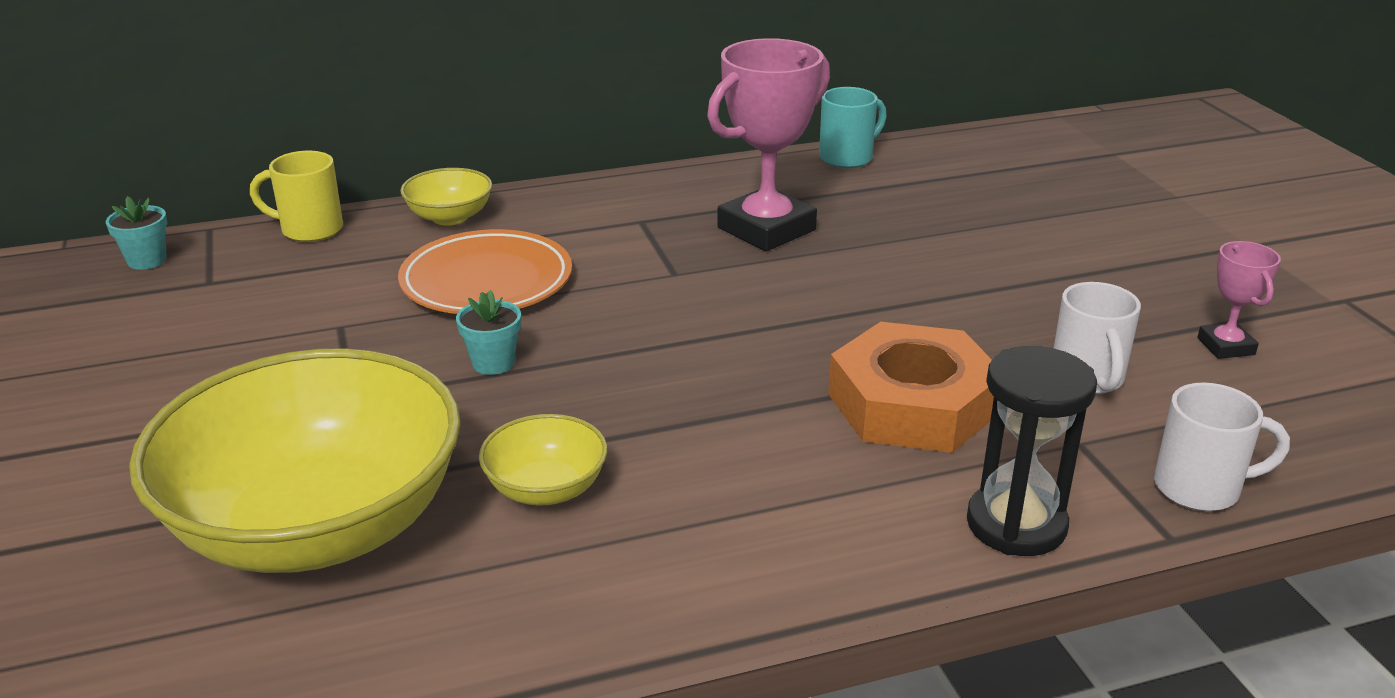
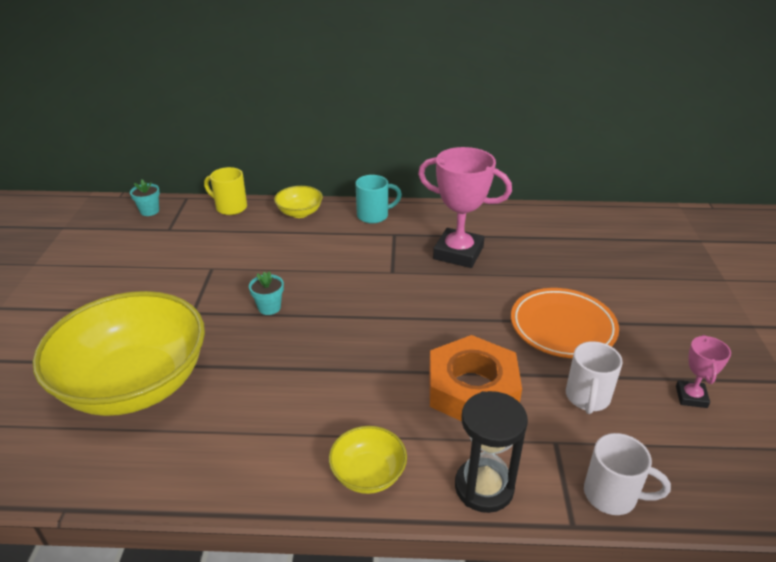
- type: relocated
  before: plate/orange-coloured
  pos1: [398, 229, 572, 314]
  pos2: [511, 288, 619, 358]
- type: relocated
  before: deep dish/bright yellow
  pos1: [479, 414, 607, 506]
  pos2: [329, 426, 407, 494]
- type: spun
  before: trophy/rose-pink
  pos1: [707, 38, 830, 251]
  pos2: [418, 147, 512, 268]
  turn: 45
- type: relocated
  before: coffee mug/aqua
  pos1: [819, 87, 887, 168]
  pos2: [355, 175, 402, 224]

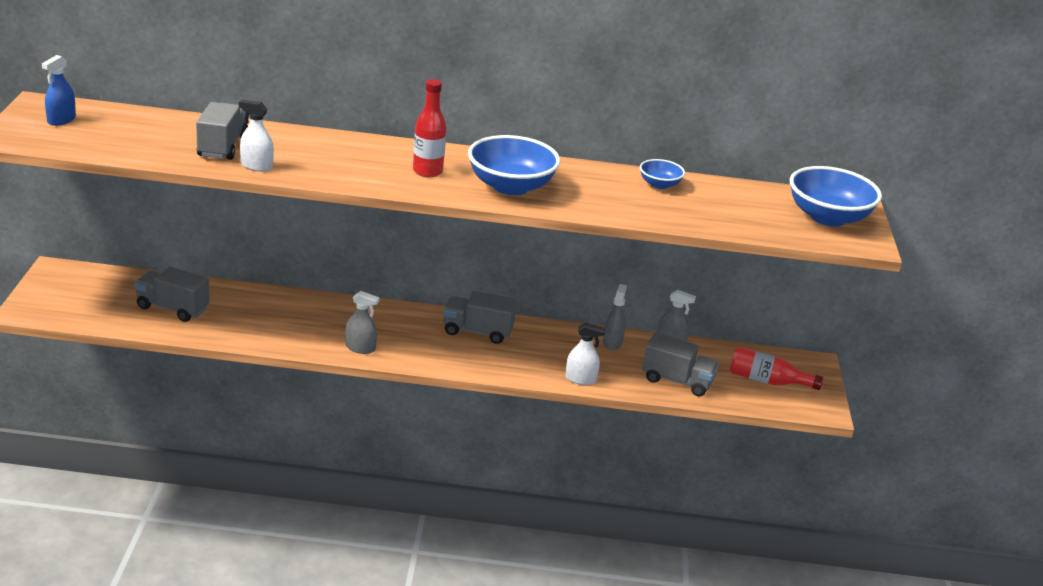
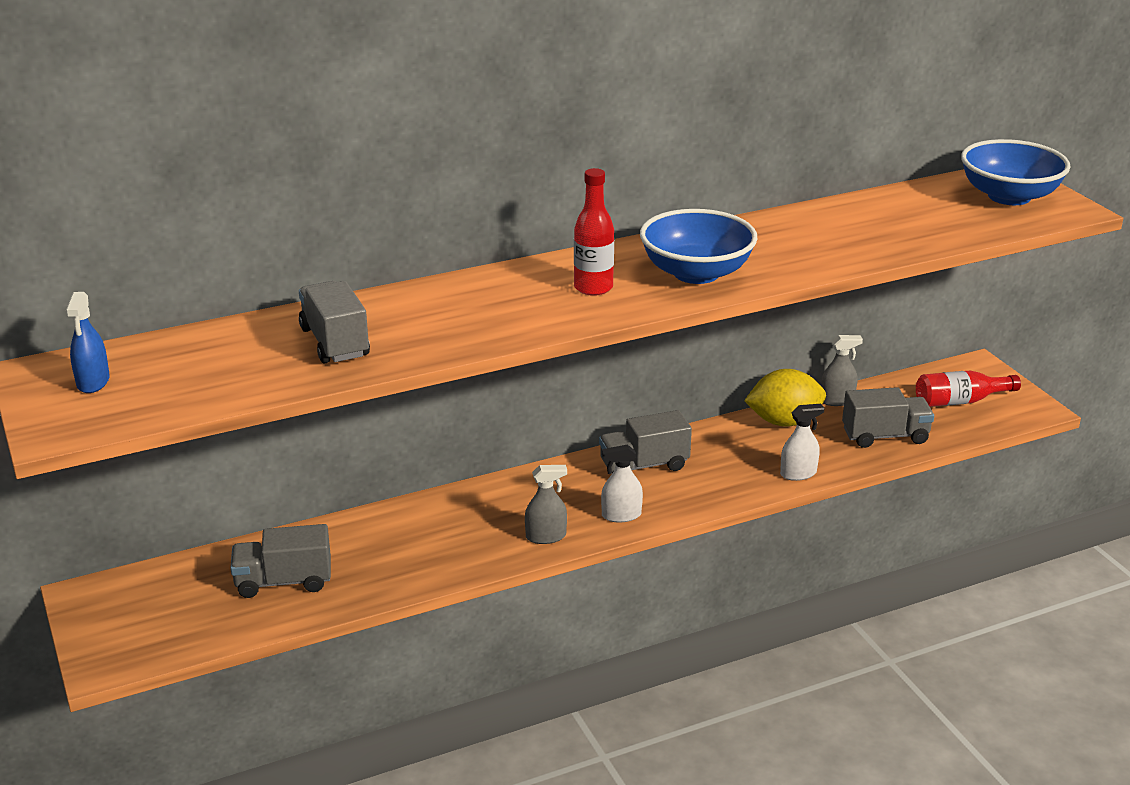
- type: relocated
  before: spray bottle/pure white
  pos1: [239, 100, 274, 172]
  pos2: [601, 444, 643, 522]
- type: exchanged
  before: spray bottle/gray
  after: lemon/bright yellow
  pos1: [603, 284, 627, 350]
  pos2: [744, 369, 826, 427]
- type: missing
  before: deep dish/cobalt
  pos1: [640, 159, 685, 189]

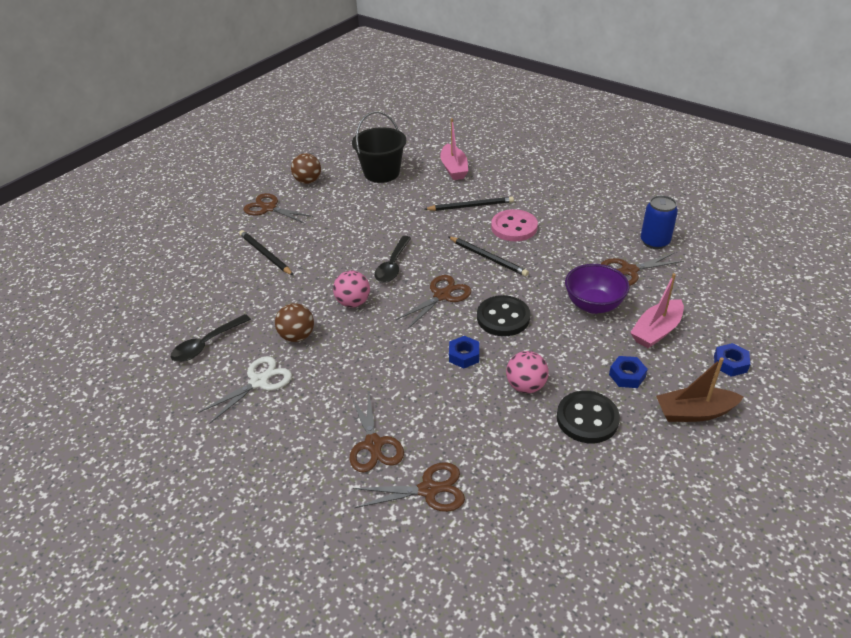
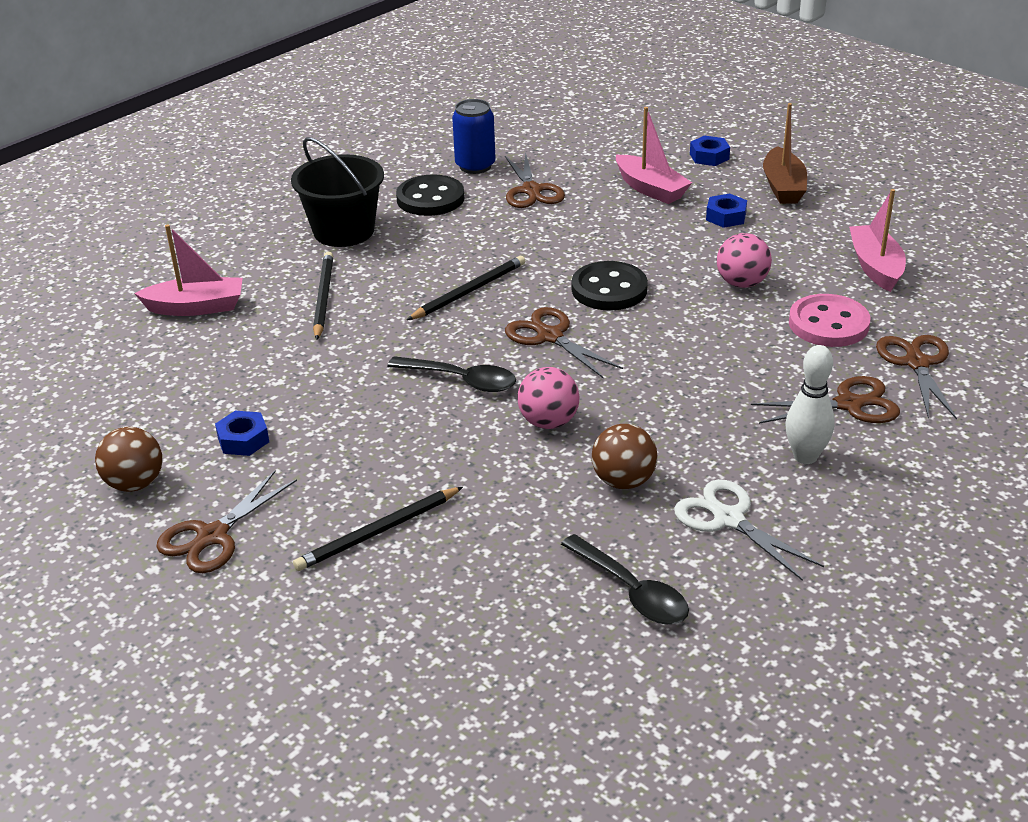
- type: relocated
  before: pail/black
  pos1: [352, 111, 406, 183]
  pos2: [291, 137, 384, 247]
- type: relocated
  before: hex nut/cobalt
  pos1: [449, 336, 479, 368]
  pos2: [215, 411, 269, 456]
- type: relocated
  before: shirt button/rose-pink
  pos1: [491, 209, 538, 241]
  pos2: [789, 294, 870, 347]
- type: relocated
  before: shirt button/black
  pos1: [557, 391, 620, 443]
  pos2: [396, 174, 464, 216]
- type: missing
  before: deep dish/royal purple
  pos1: [565, 264, 630, 314]
- type: appeared
  after: skittle/pure white
  pos2: [785, 345, 835, 464]
- type: appeared
  after: sailboat/rose-pink
  pos2: [849, 189, 906, 292]

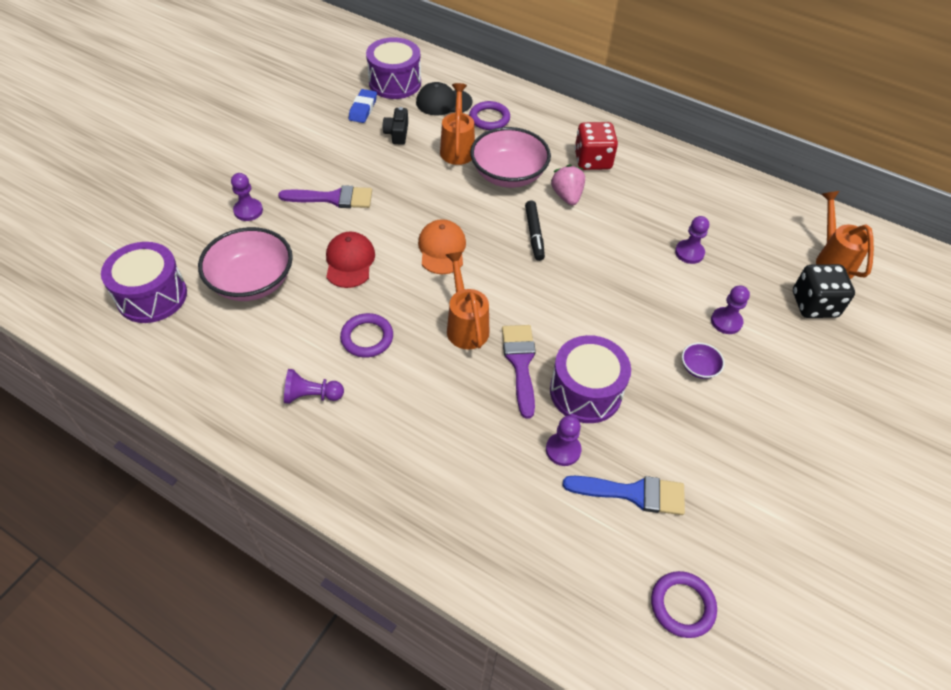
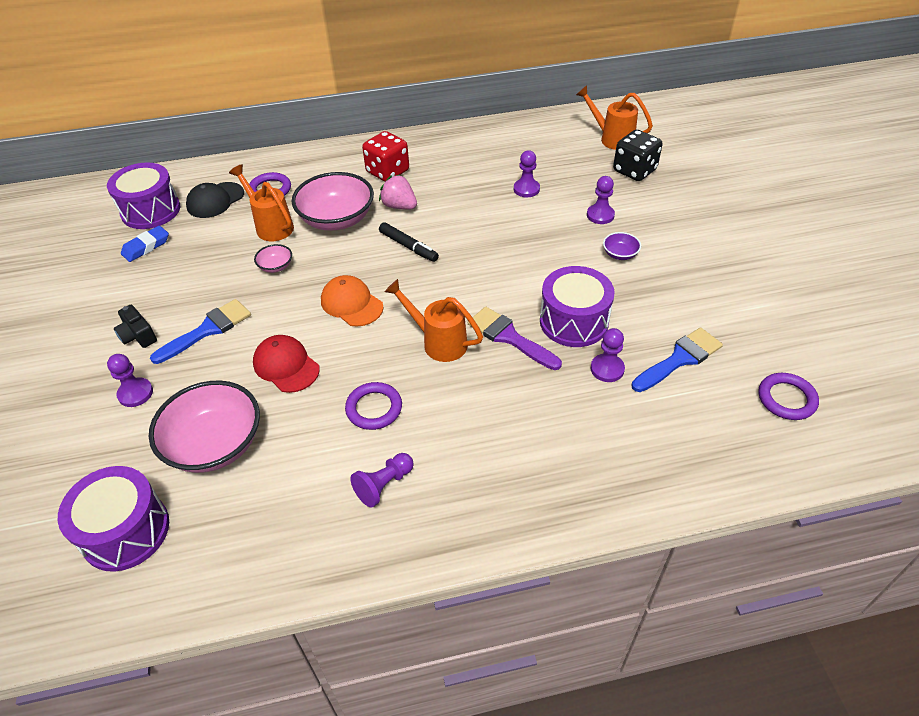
- type: colour
  before: brush/royal purple
  after: brush/cobalt
  pos1: [278, 185, 372, 208]
  pos2: [150, 299, 251, 364]
- type: spun
  before: eraser/cobalt
  pos1: [349, 89, 377, 123]
  pos2: [121, 226, 169, 262]
  turn: 75
- type: relocated
  before: compact camera/black
  pos1: [383, 107, 408, 145]
  pos2: [114, 305, 157, 348]
- type: appeared
  after: deep dish/rose-pink
  pos2: [254, 244, 292, 273]

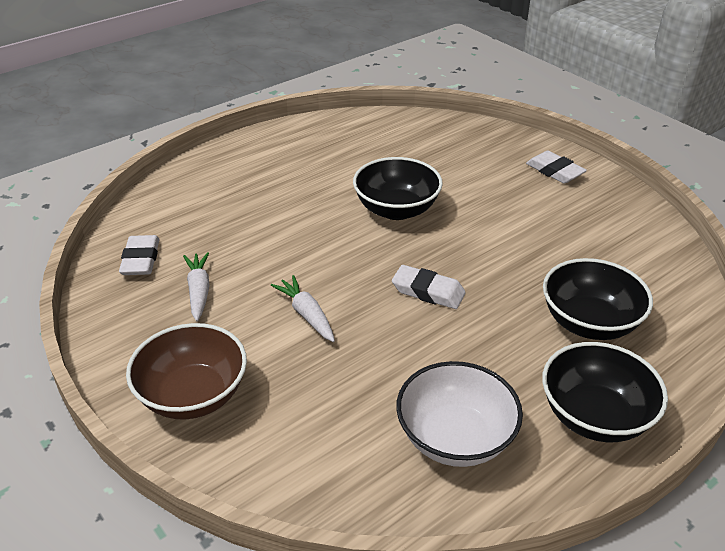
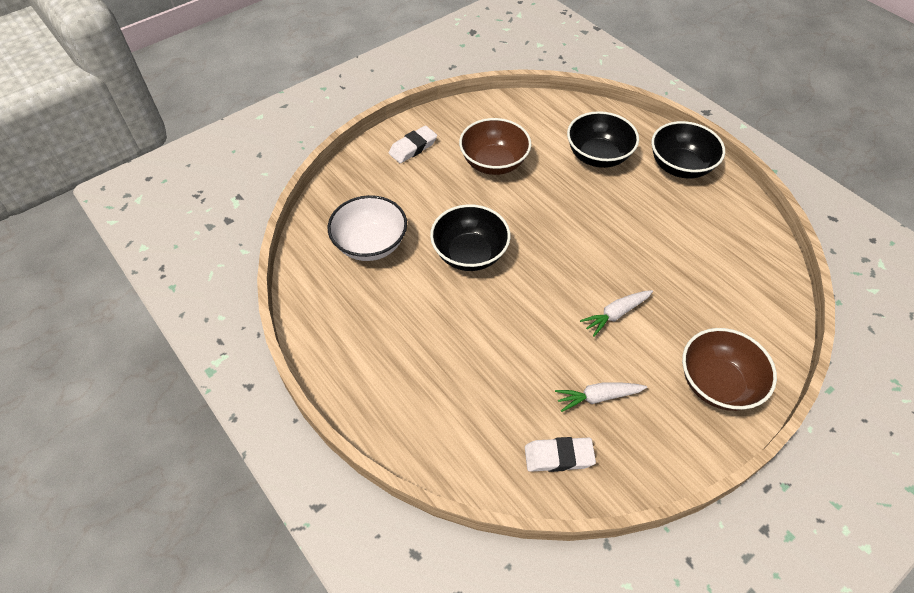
- type: missing
  before: eraser/pure white
  pos1: [392, 265, 466, 309]
- type: relocated
  before: deep dish/pure white
  pos1: [396, 361, 523, 467]
  pos2: [328, 195, 407, 261]
- type: appeared
  after: deep dish/brown
  pos2: [459, 118, 531, 175]

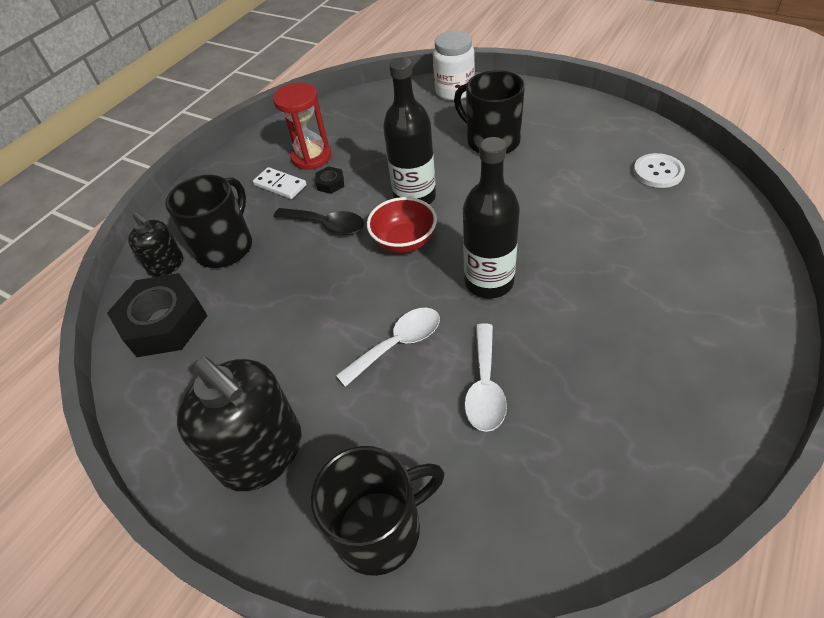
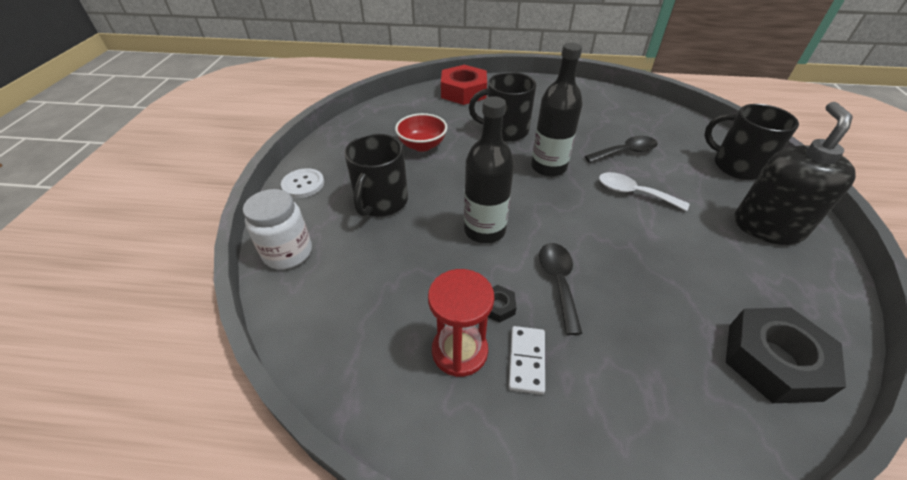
- type: missing
  before: soap dispenser/black
  pos1: [128, 211, 183, 277]
- type: relocated
  before: coffee mug/black
  pos1: [165, 175, 252, 268]
  pos2: [469, 72, 536, 142]
- type: relocated
  before: deep dish/scarlet
  pos1: [367, 197, 437, 253]
  pos2: [395, 113, 447, 152]
- type: colour
  before: tablespoon/pure white
  after: tablespoon/black
  pos1: [464, 323, 507, 432]
  pos2: [584, 136, 658, 163]
- type: relocated
  before: shirt button/pure white
  pos1: [633, 153, 685, 188]
  pos2: [281, 168, 324, 198]
- type: appeared
  after: hex nut/scarlet
  pos2: [441, 65, 487, 105]

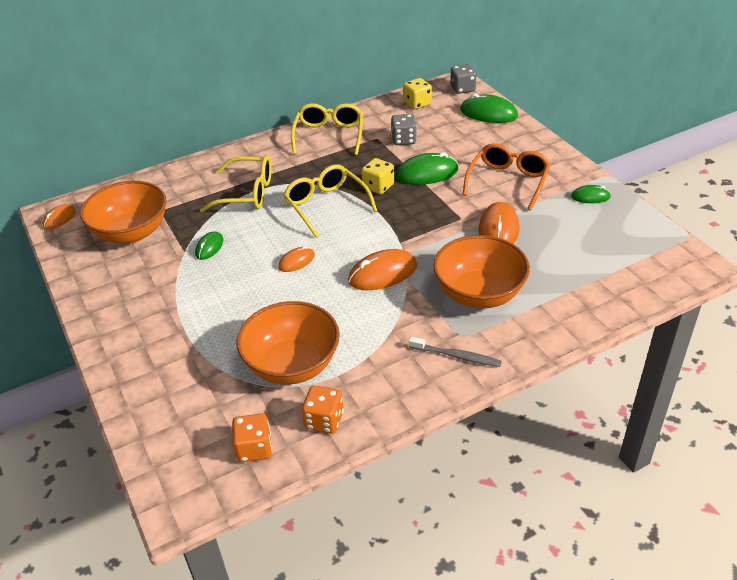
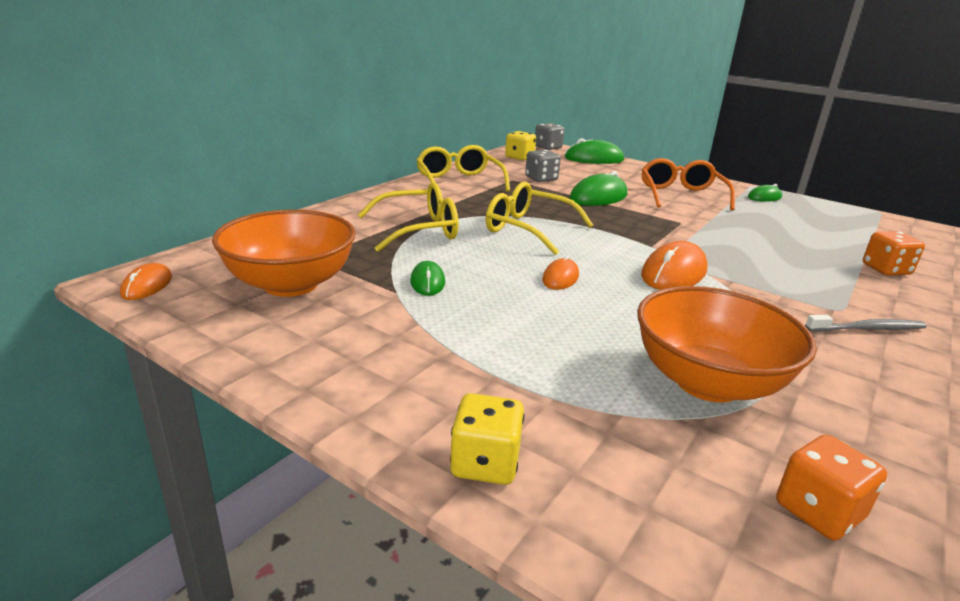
- type: relocated
  before: dice/orange-coloured
  pos1: [302, 385, 344, 434]
  pos2: [863, 231, 925, 276]
- type: relocated
  before: dice/bright yellow
  pos1: [361, 158, 394, 194]
  pos2: [450, 393, 524, 485]
- type: missing
  before: deep dish/orange-coloured
  pos1: [433, 235, 530, 309]
- type: missing
  before: mouse/orange-coloured
  pos1: [479, 202, 520, 244]

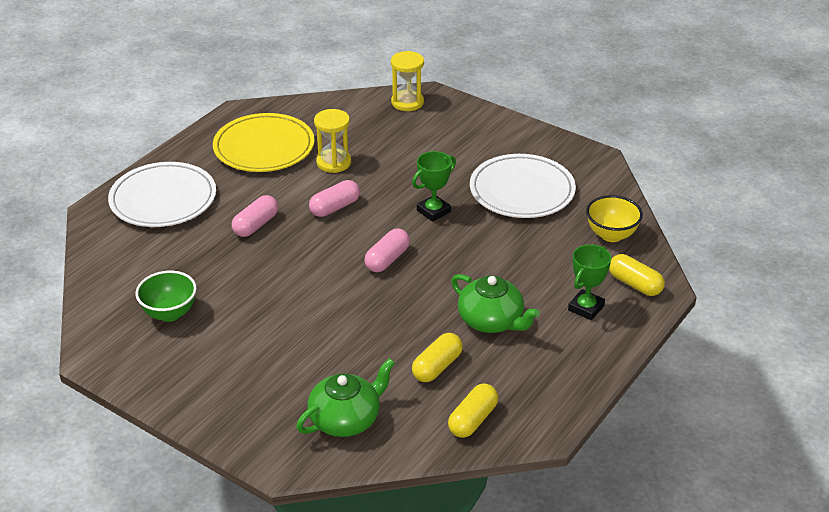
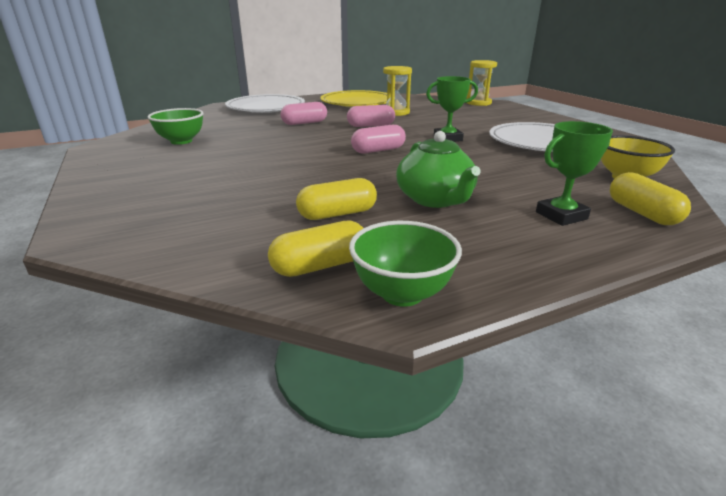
- type: missing
  before: tea pot/leaf-green
  pos1: [296, 358, 395, 437]
- type: appeared
  after: deep dish/leaf-green
  pos2: [349, 221, 462, 307]

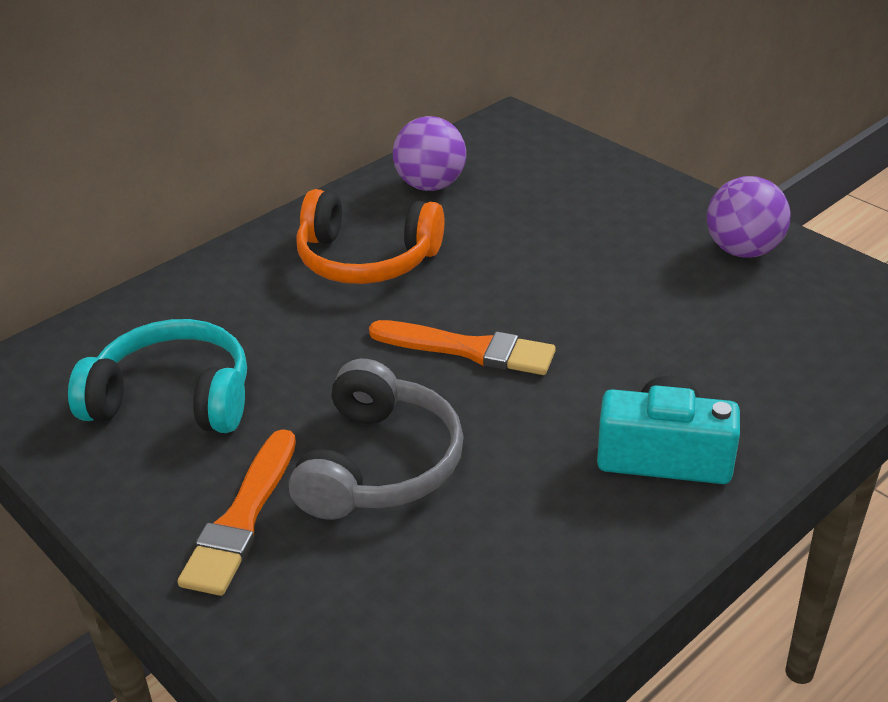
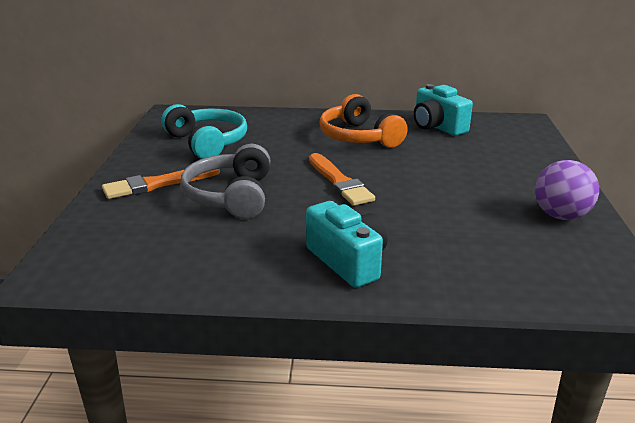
- type: spun
  before: headphones/gray
  pos1: [289, 359, 464, 520]
  pos2: [180, 144, 271, 219]
  turn: 120
- type: exchanged
  before: play ball/royal purple
  after: compact camera/aqua
  pos1: [393, 116, 466, 191]
  pos2: [414, 84, 473, 136]

